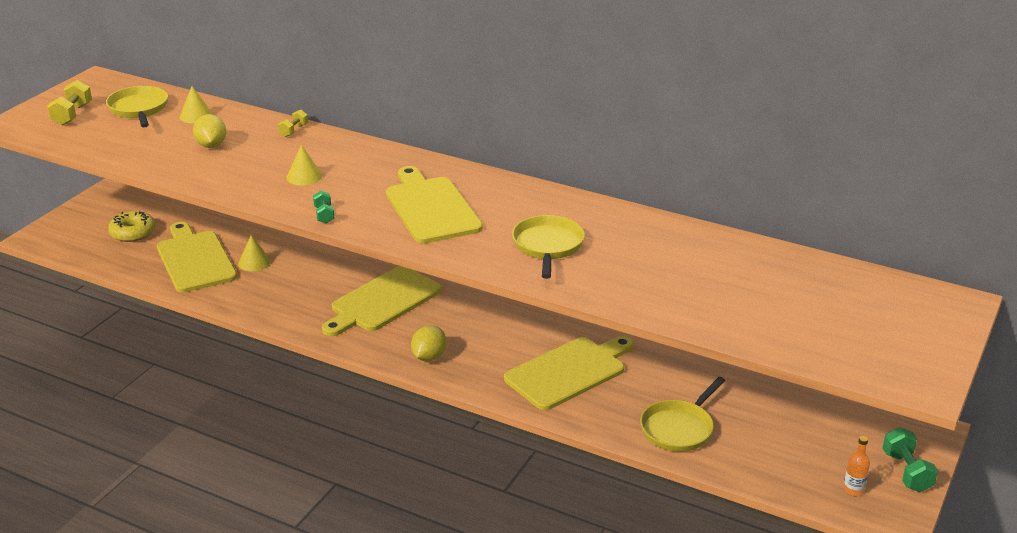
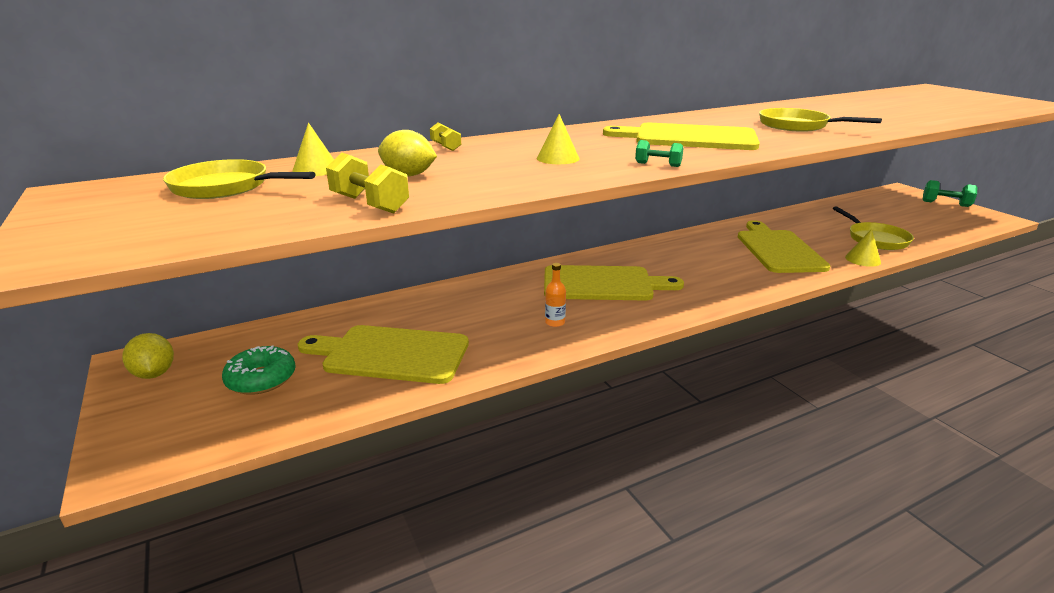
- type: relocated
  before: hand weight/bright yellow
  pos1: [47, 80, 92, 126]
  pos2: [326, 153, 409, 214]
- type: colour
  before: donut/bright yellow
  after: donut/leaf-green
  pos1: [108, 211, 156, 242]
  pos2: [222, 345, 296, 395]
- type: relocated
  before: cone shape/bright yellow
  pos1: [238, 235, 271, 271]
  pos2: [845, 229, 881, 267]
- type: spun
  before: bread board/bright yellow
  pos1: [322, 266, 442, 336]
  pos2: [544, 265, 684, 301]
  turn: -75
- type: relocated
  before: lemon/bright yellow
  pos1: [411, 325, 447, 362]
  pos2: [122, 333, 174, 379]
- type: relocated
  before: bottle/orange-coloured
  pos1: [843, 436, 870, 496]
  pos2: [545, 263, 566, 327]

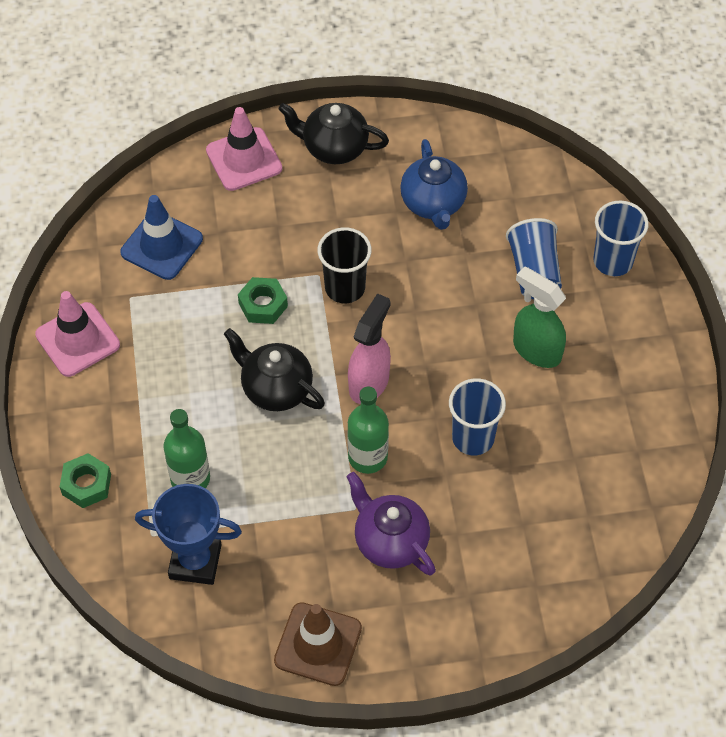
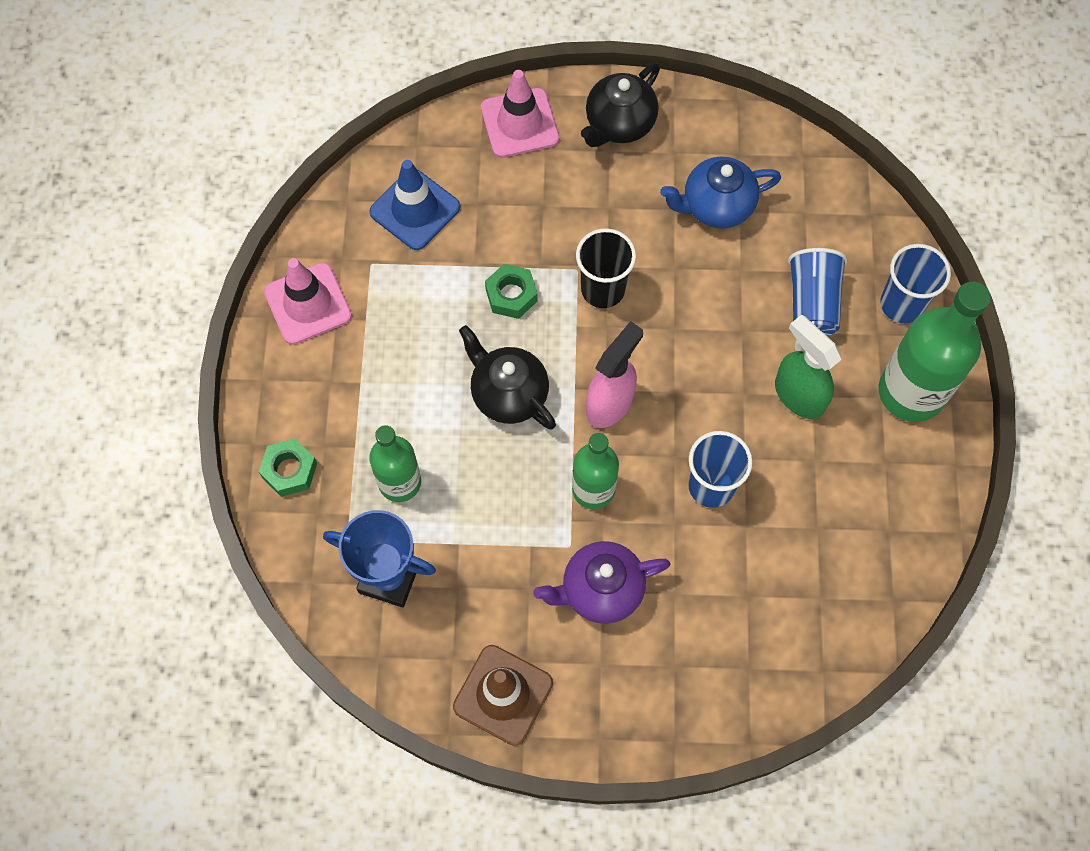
- type: spun
  before: tea pot/black
  pos1: [278, 103, 389, 164]
  pos2: [581, 63, 660, 147]
  turn: -75
- type: spun
  before: tea pot/royal purple
  pos1: [346, 472, 436, 575]
  pos2: [533, 541, 670, 624]
  turn: -75
- type: spun
  before: tea pot/cobalt
  pos1: [400, 139, 468, 230]
  pos2: [660, 156, 781, 228]
  turn: 75
- type: appeared
  after: bottle/leaf-green
  pos2: [879, 281, 991, 422]

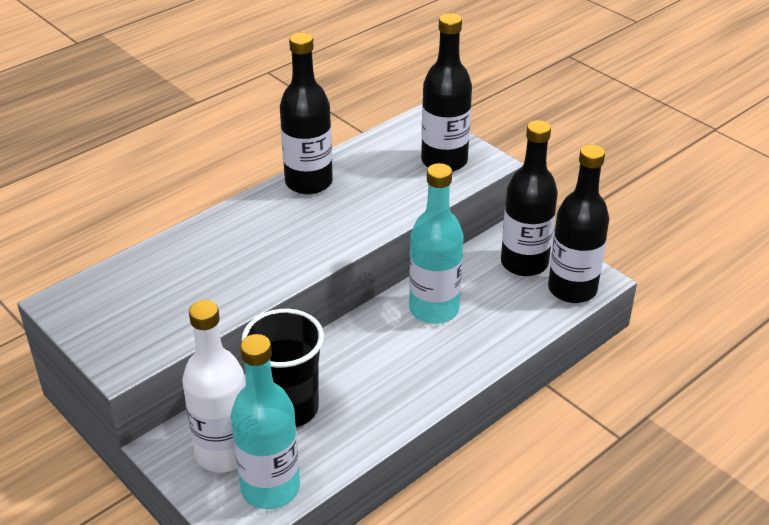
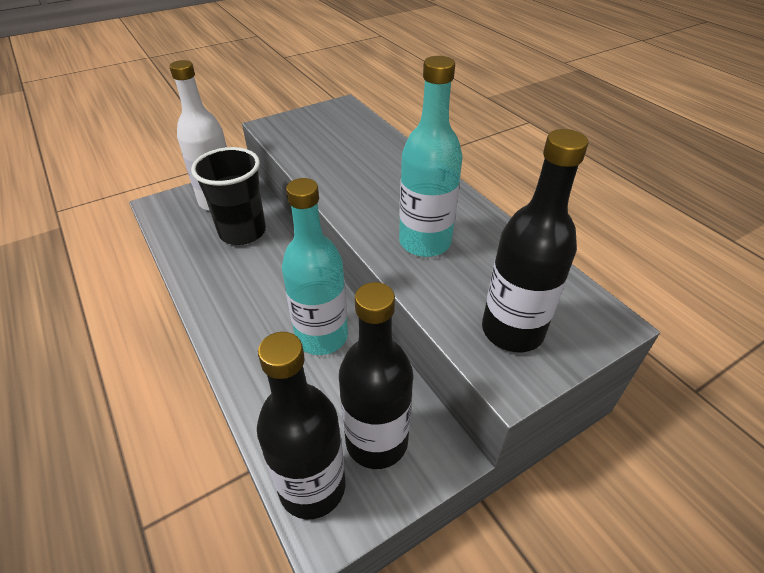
- type: relocated
  before: bottle/aqua
  pos1: [231, 334, 300, 509]
  pos2: [399, 56, 462, 257]
- type: missing
  before: bottle/black
  pos1: [280, 32, 333, 195]

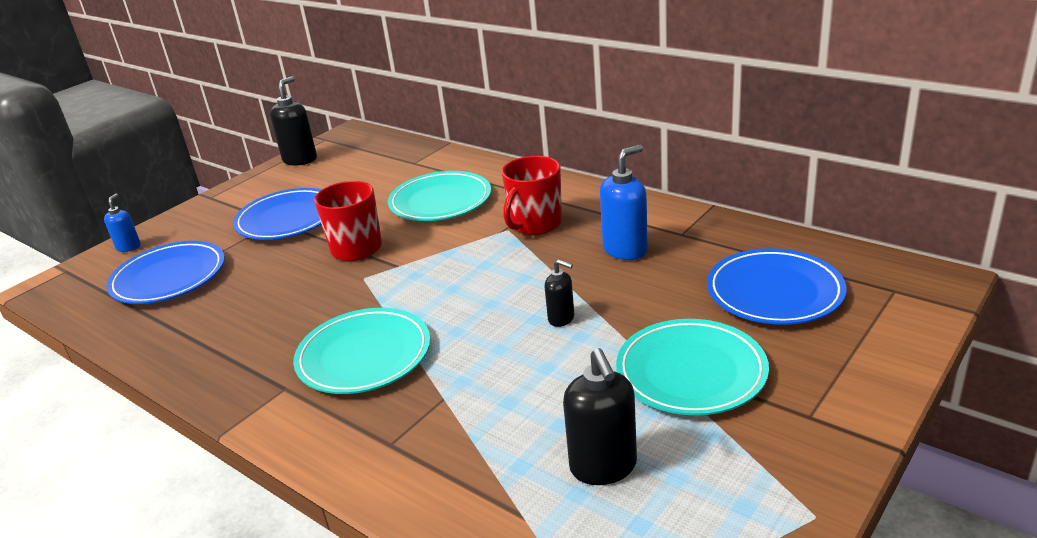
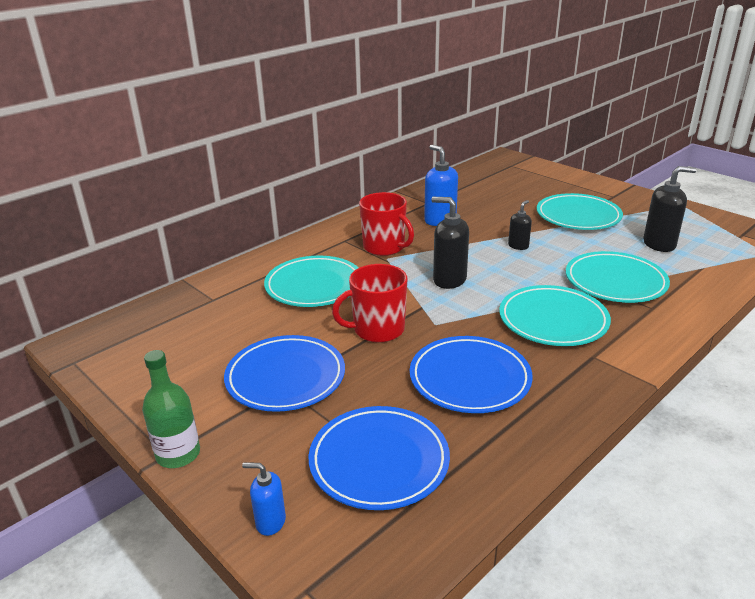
- type: relocated
  before: soap dispenser/black
  pos1: [270, 76, 317, 166]
  pos2: [431, 197, 469, 289]
- type: relocated
  before: plate/cobalt
  pos1: [707, 248, 847, 325]
  pos2: [410, 336, 533, 413]
- type: appeared
  after: bottle/leaf-green
  pos2: [142, 350, 200, 468]
- type: appeared
  after: plate/aqua
  pos2: [566, 251, 670, 303]

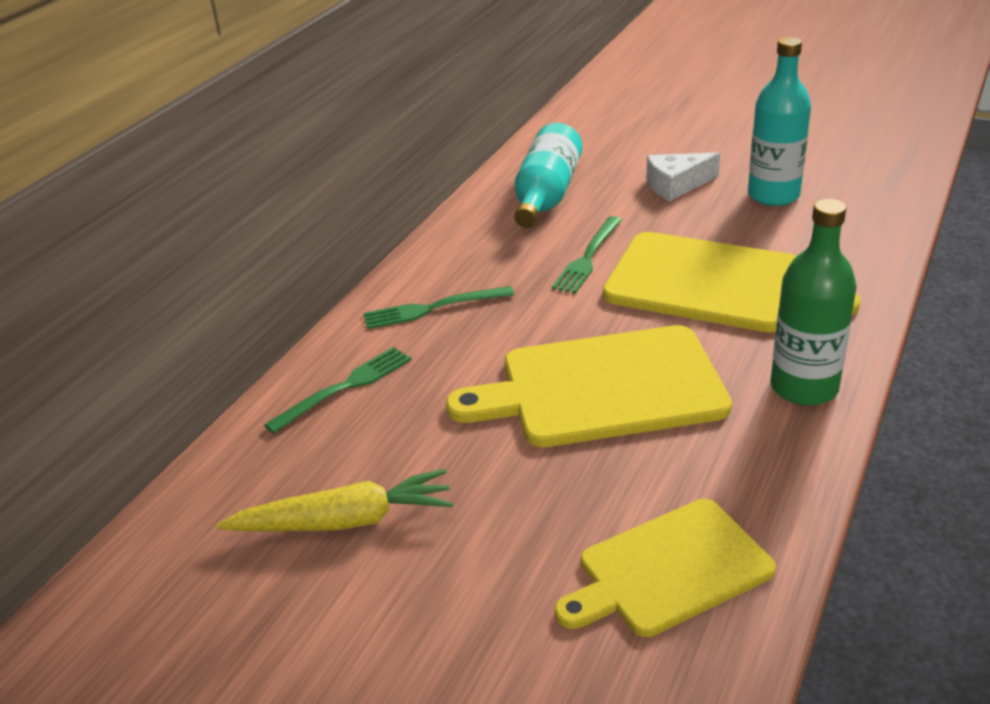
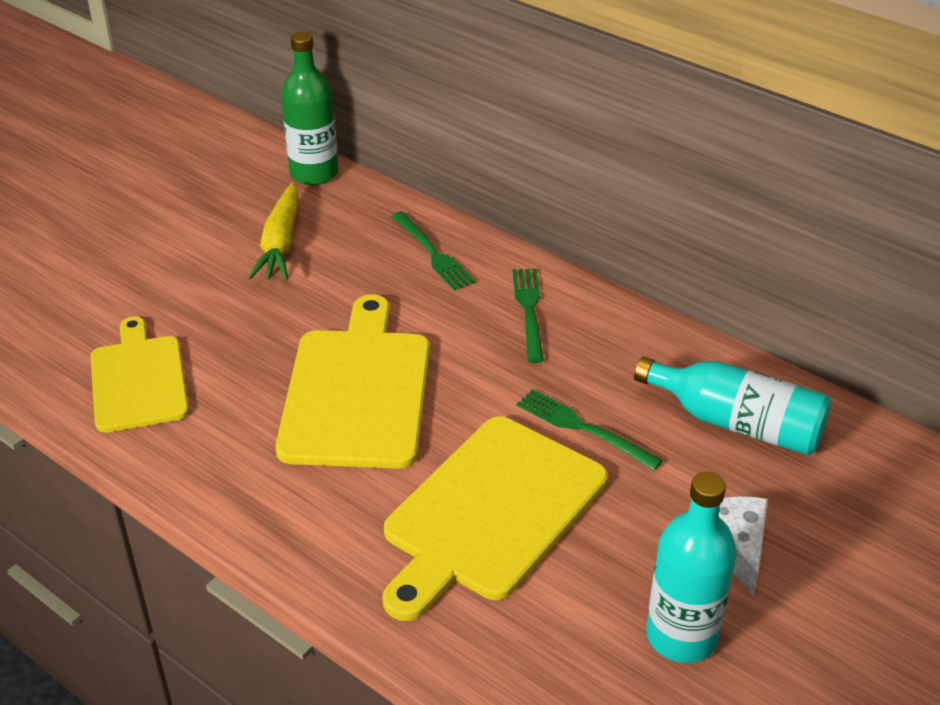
- type: relocated
  before: bottle/leaf-green
  pos1: [771, 199, 857, 406]
  pos2: [281, 32, 338, 185]

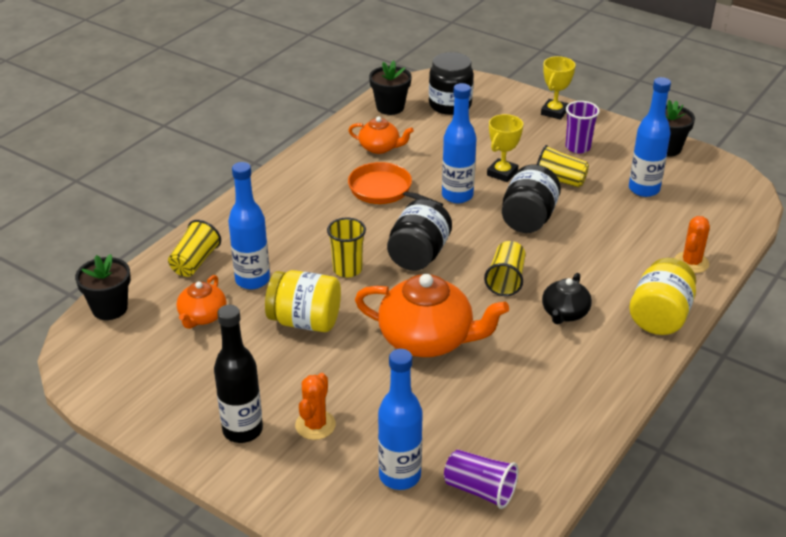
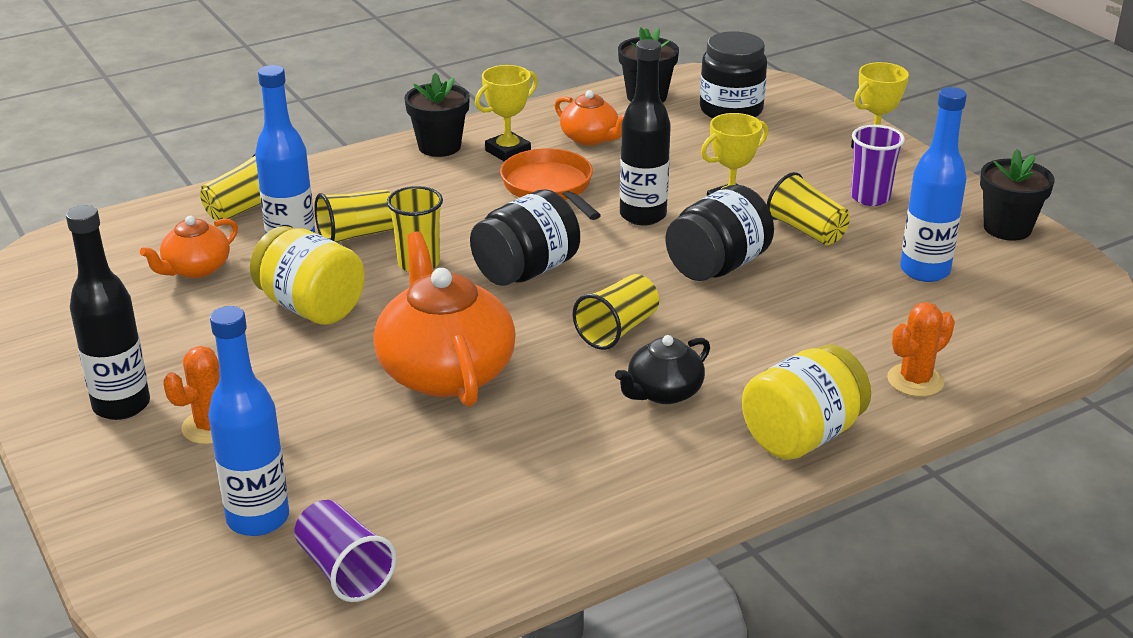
- type: relocated
  before: plant pot/black
  pos1: [75, 254, 131, 320]
  pos2: [404, 73, 470, 157]
- type: spun
  before: tea pot/orange-coloured
  pos1: [355, 274, 509, 357]
  pos2: [374, 231, 516, 407]
  turn: -150
- type: colour
  before: bottle/cobalt
  after: bottle/black
  pos1: [442, 83, 477, 203]
  pos2: [620, 39, 671, 225]
- type: appeared
  after: beaker/bright yellow
  pos2: [315, 190, 394, 242]
- type: appeared
  after: trophy/bright yellow
  pos2: [475, 65, 538, 162]

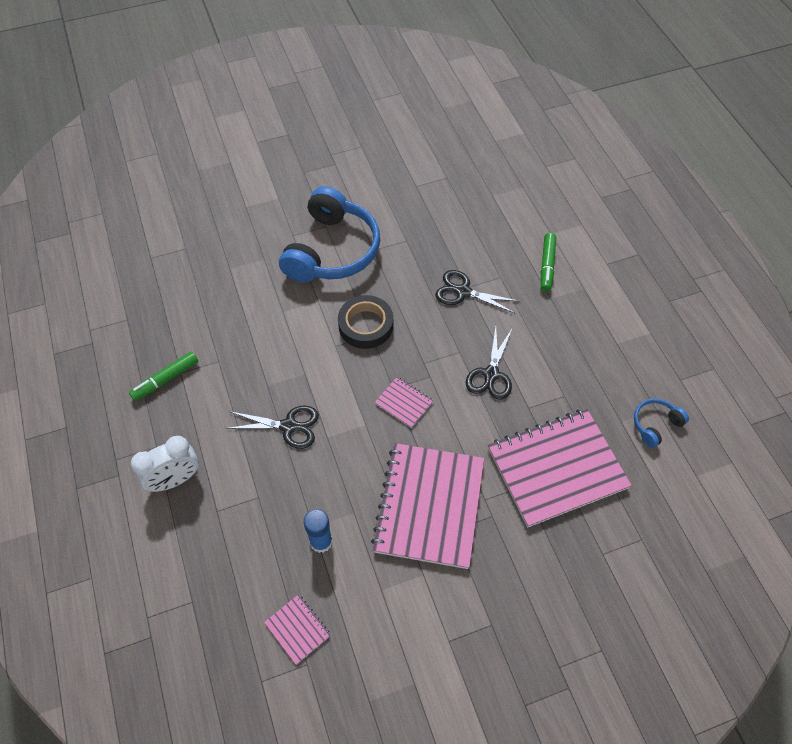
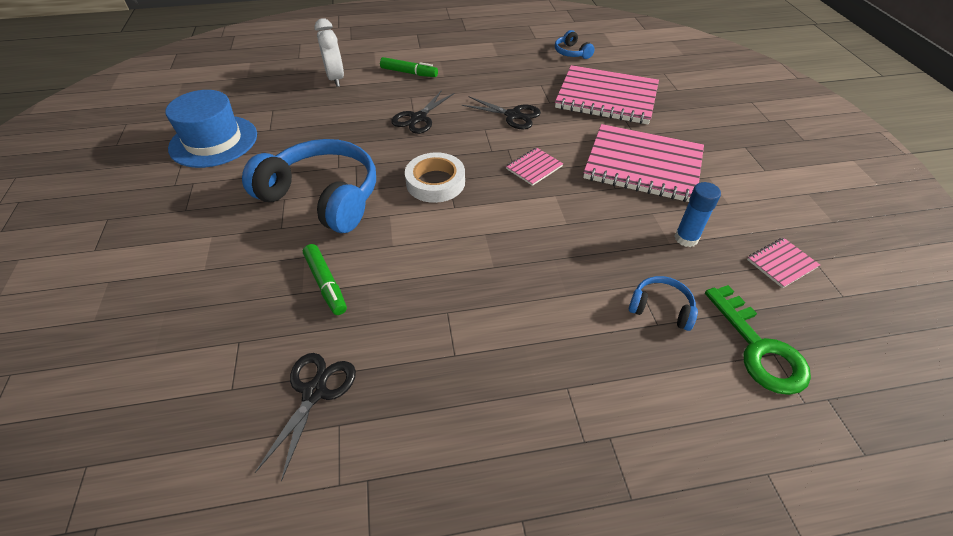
- type: relocated
  before: marker pen/leaf-green
  pos1: [129, 351, 198, 401]
  pos2: [303, 244, 347, 315]
- type: relocated
  before: bedside clock/pure white
  pos1: [131, 436, 199, 492]
  pos2: [314, 18, 344, 87]
- type: relocated
  before: shears/black
  pos1: [226, 405, 319, 449]
  pos2: [255, 353, 356, 482]
- type: colour
  before: tape/black
  after: tape/pure white
  pos1: [338, 295, 393, 349]
  pos2: [405, 152, 465, 203]
- type: spun
  before: exercise book/rose-pink
  pos1: [488, 409, 632, 528]
  pos2: [555, 65, 659, 124]
  turn: -60
- type: appeared
  after: tall hat/cobalt
  pos2: [165, 90, 257, 168]
- type: appeared
  after: headphones/cobalt
  pos2: [629, 276, 698, 331]
- type: appeared
  after: door key/leaf-green
  pos2: [705, 285, 811, 395]

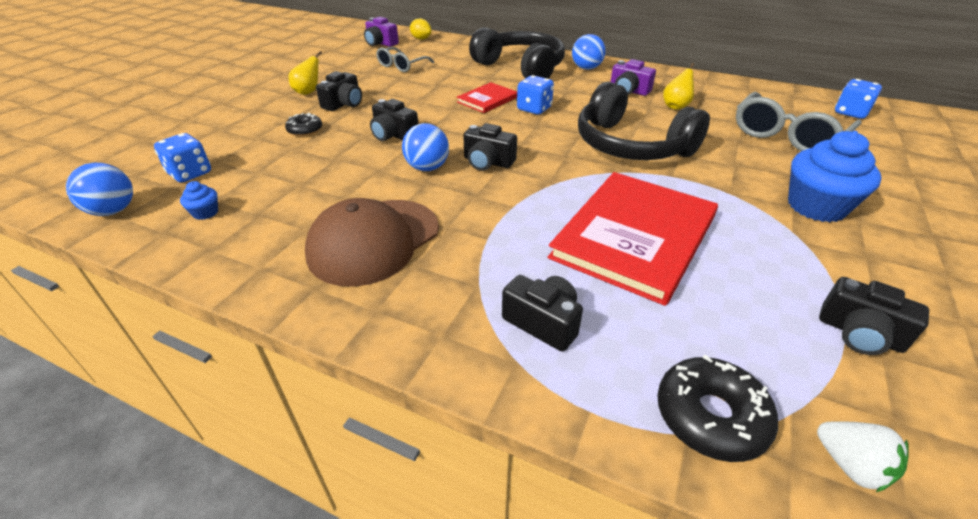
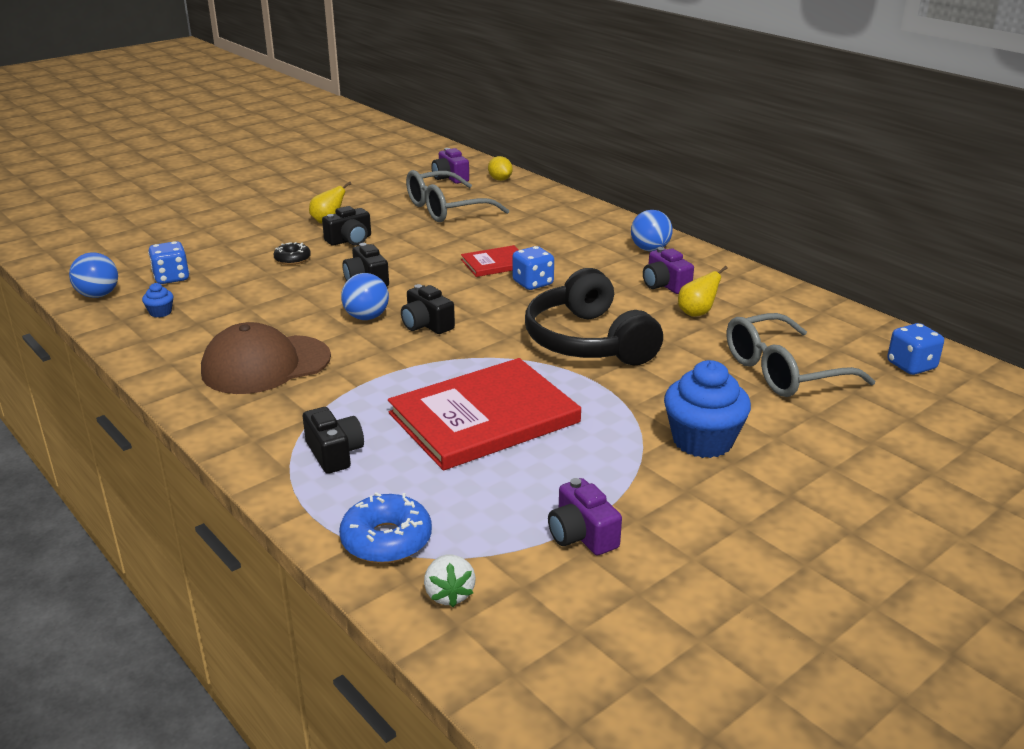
- type: size
  before: eyeglasses/gray
  pos1: [376, 47, 435, 72]
  pos2: [406, 170, 509, 222]
  scale: 1.66
- type: missing
  before: headphones/black
  pos1: [469, 27, 565, 79]
- type: colour
  before: donut/black
  after: donut/cobalt
  pos1: [657, 355, 778, 462]
  pos2: [339, 492, 432, 563]
- type: colour
  before: compact camera/black
  after: compact camera/royal purple
  pos1: [819, 277, 929, 355]
  pos2: [548, 478, 622, 555]

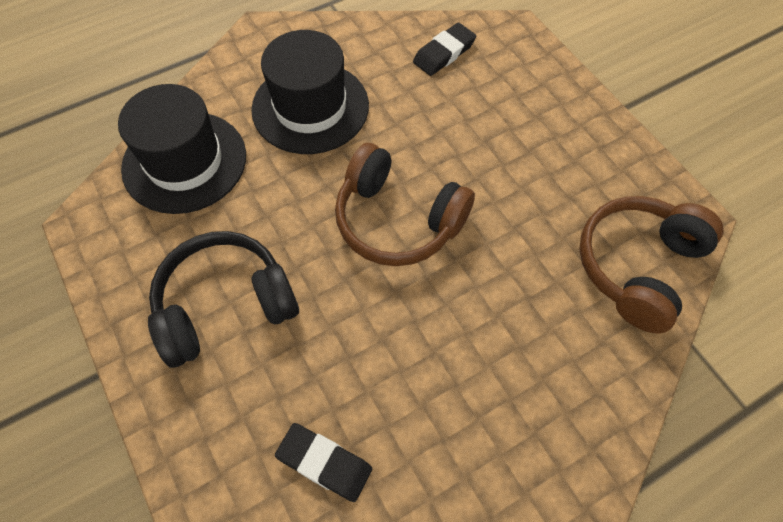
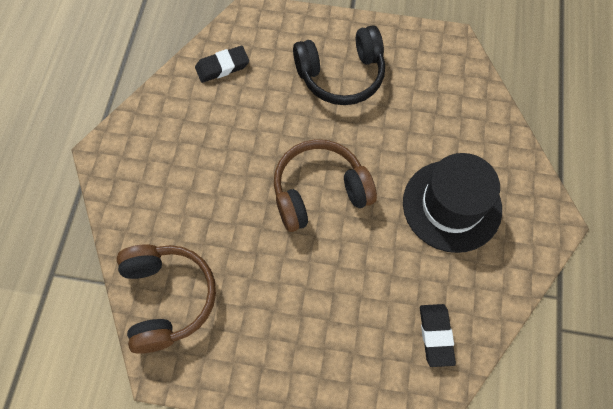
- type: missing
  before: tall hat/black
  pos1: [118, 84, 246, 214]
- type: spun
  before: headphones/black
  pos1: [148, 231, 299, 368]
  pos2: [293, 25, 385, 105]
  turn: 60

